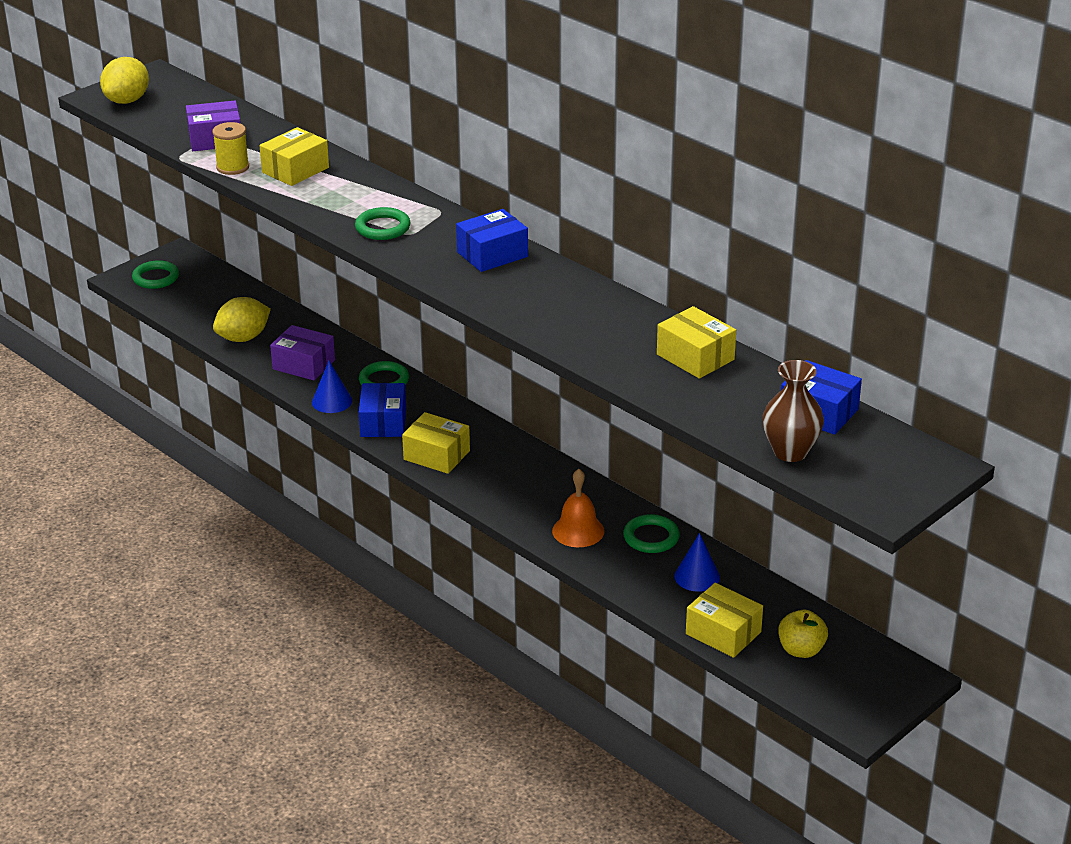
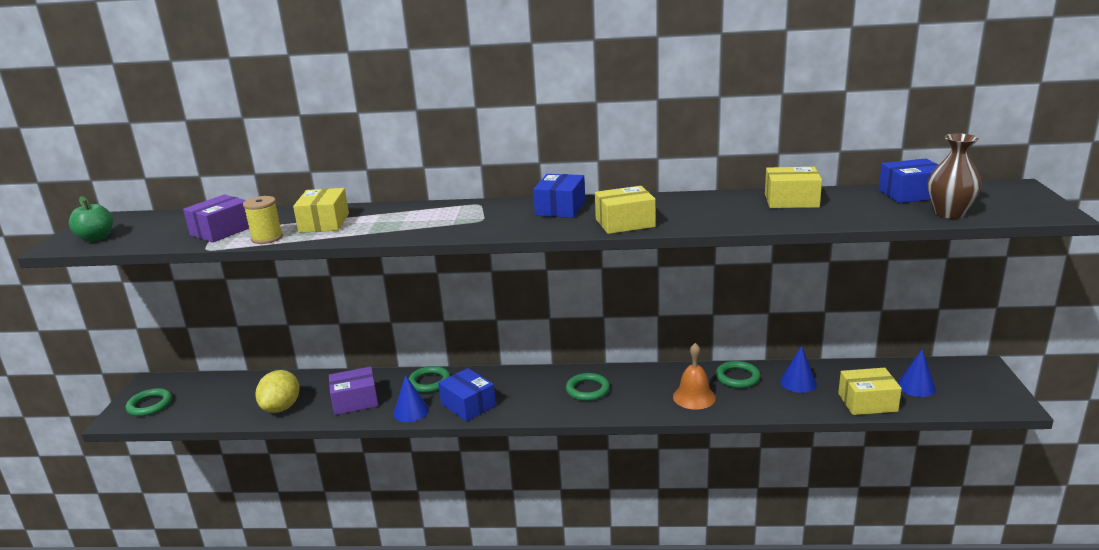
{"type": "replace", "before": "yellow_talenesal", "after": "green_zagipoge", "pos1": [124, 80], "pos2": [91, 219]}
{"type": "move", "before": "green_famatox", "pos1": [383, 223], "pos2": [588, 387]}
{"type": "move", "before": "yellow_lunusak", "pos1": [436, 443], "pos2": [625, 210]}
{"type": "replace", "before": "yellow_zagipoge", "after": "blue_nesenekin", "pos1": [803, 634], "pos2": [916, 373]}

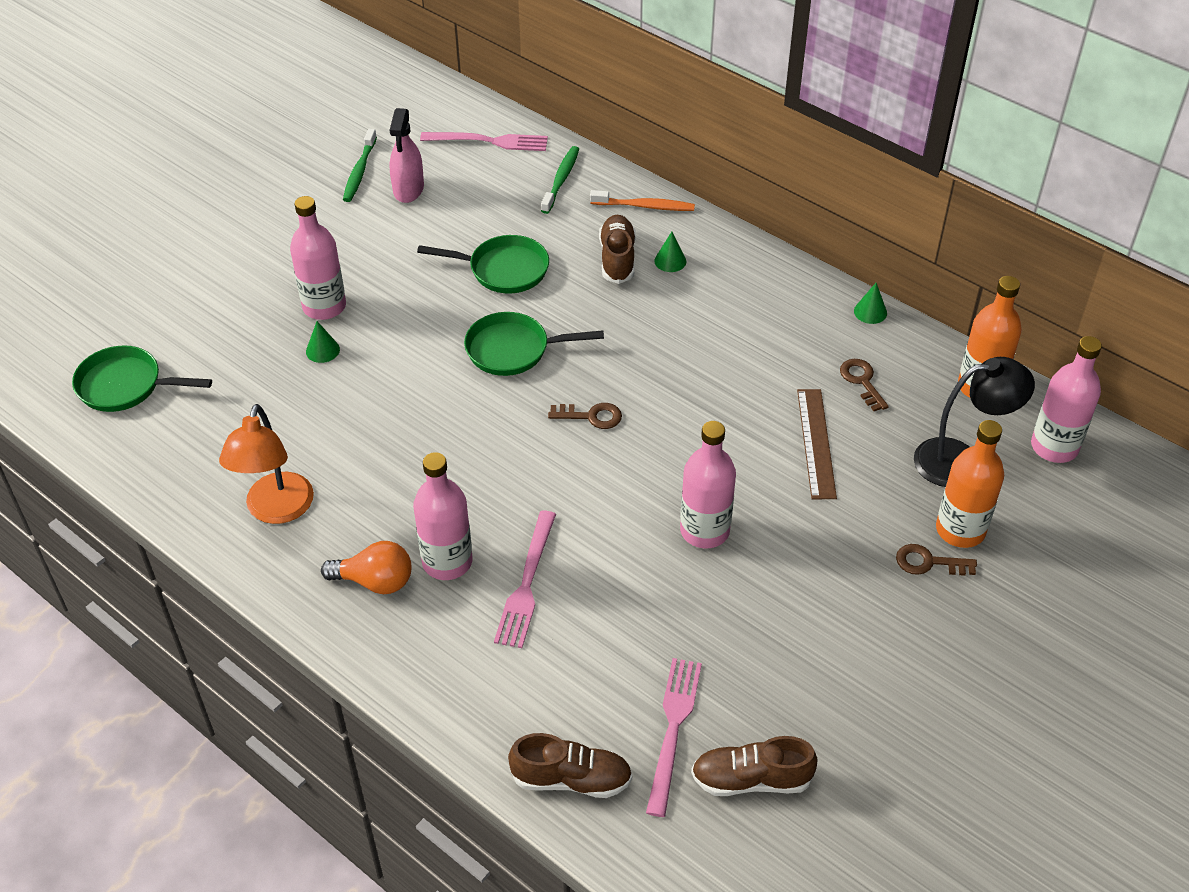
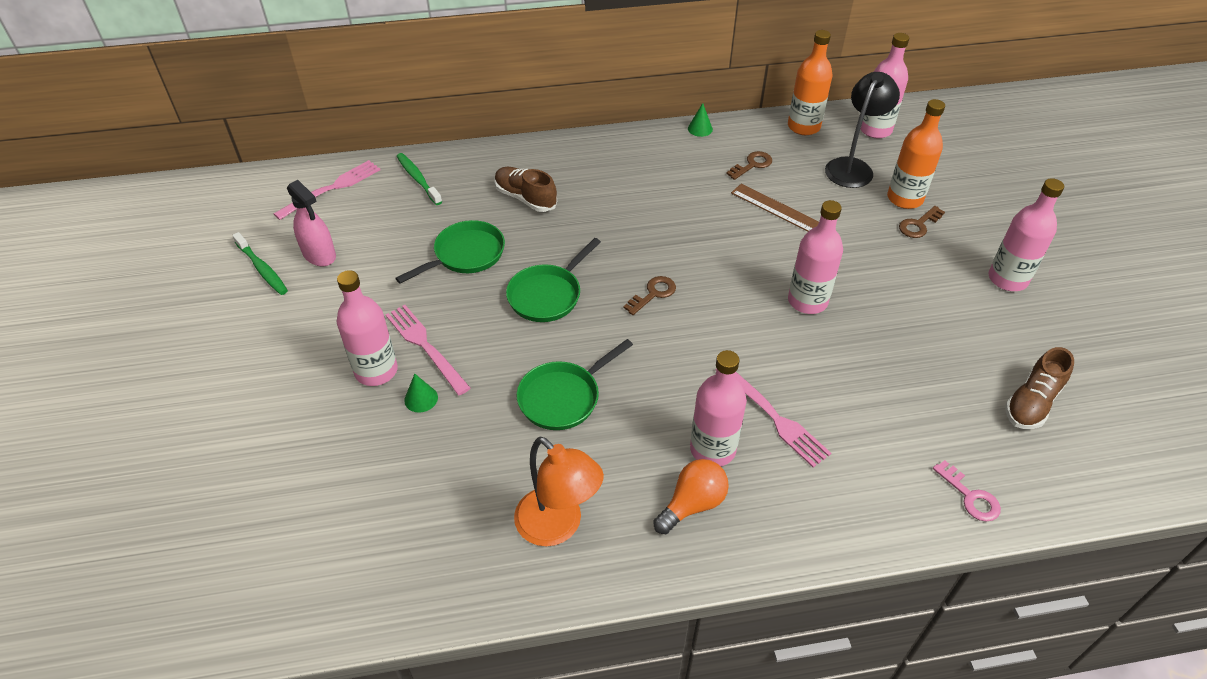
{"type": "move", "before": "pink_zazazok", "pos1": [674, 737], "pos2": [428, 350]}
{"type": "move", "before": "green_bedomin", "pos1": [142, 378], "pos2": [575, 384]}
{"type": "rotate", "before": "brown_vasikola", "pos1": [864, 385], "pos2": [749, 165], "turn": 120}
{"type": "replace", "before": "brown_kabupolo", "after": "pink_vasikola", "pos1": [570, 765], "pos2": [967, 490]}
{"type": "insert", "after": "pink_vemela", "pos2": [1026, 234]}
{"type": "delete", "before": "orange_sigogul", "pos1": [642, 200]}
{"type": "delete", "before": "green_nesenekin", "pos1": [670, 252]}

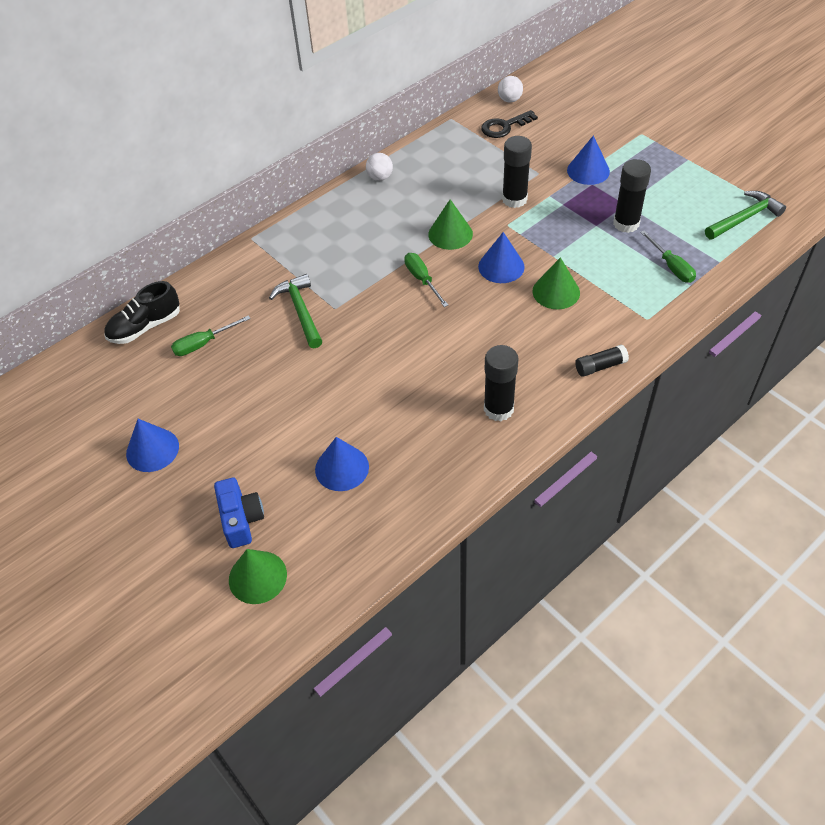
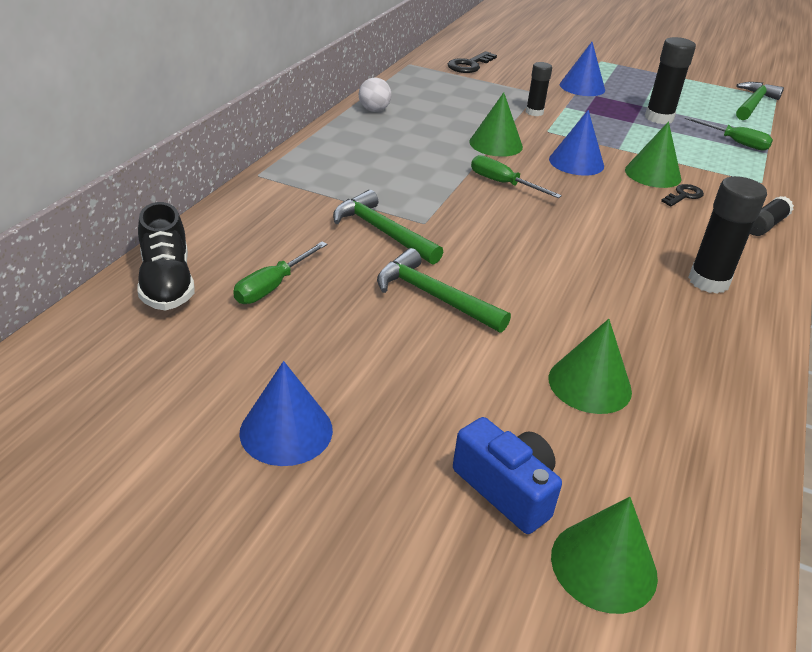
{"type": "rotate", "before": "black_kabupolo", "pos1": [142, 312], "pos2": [166, 256], "turn": -45}
{"type": "insert", "after": "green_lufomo", "pos2": [444, 290]}
{"type": "resize", "before": "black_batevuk", "pos1": [517, 172], "pos2": [539, 89], "scale": 0.63}
{"type": "recolor", "before": "blue_nesenekin", "after": "green_nesenekin", "pos1": [342, 464], "pos2": [590, 366]}
{"type": "insert", "after": "black_vasikola", "pos2": [682, 195]}
{"type": "delete", "before": "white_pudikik", "pos1": [510, 89]}

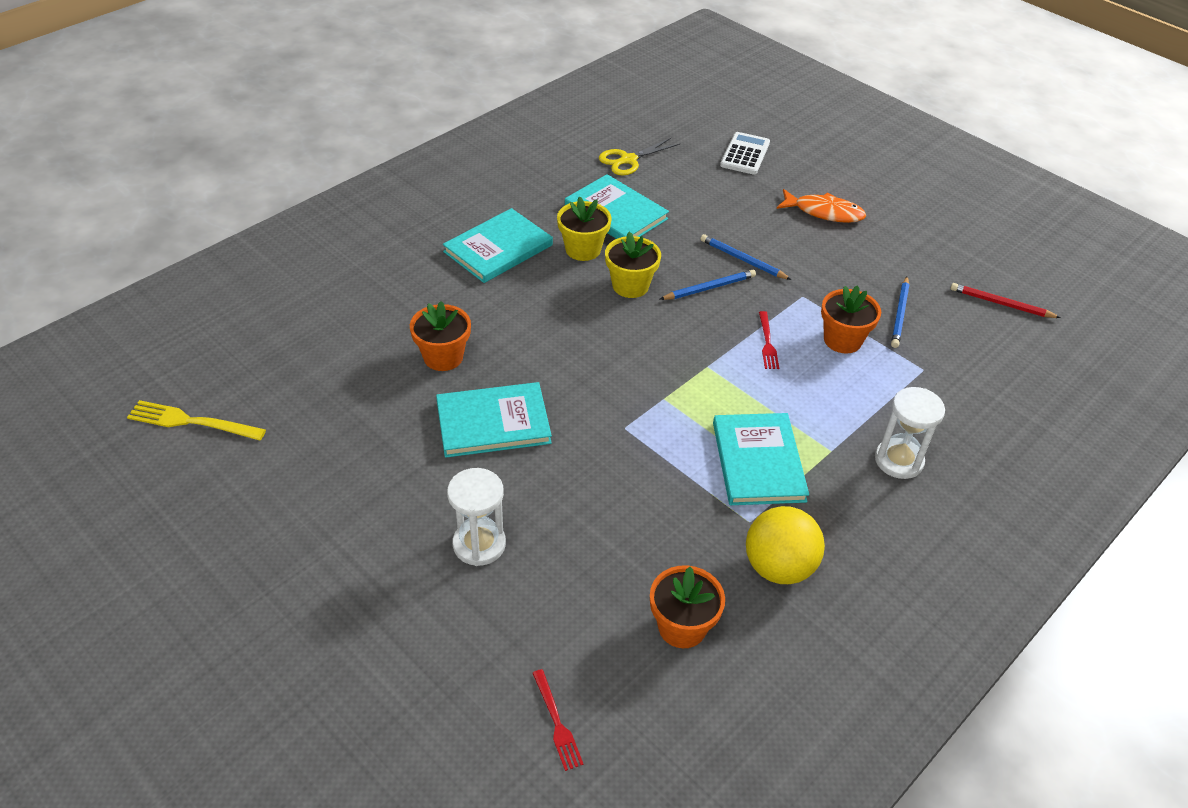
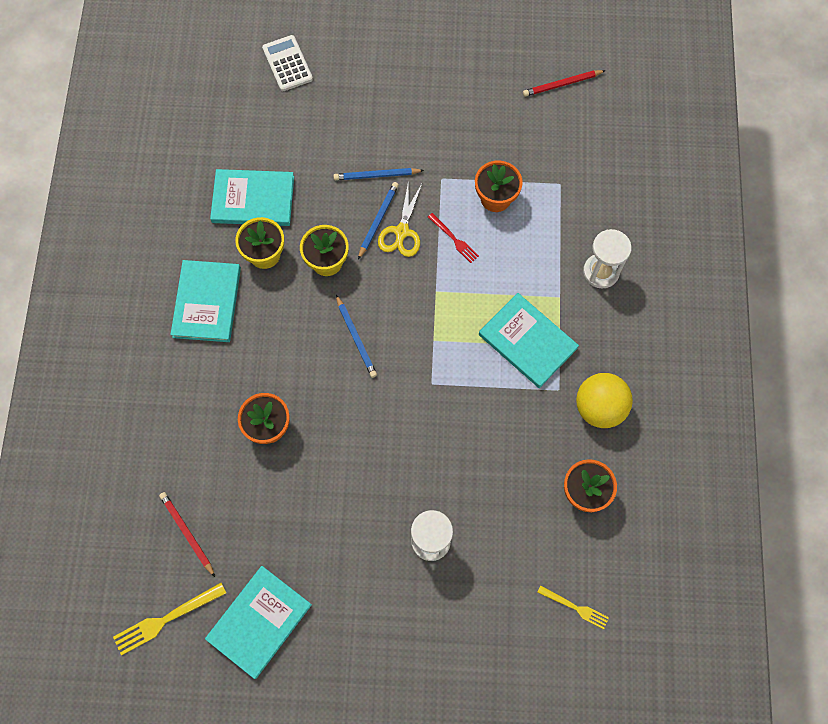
{"type": "insert", "after": "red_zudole", "pos2": [187, 534]}
{"type": "move", "before": "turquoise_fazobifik", "pos1": [494, 420], "pos2": [258, 622]}
{"type": "move", "before": "blue_zudole", "pos1": [900, 312], "pos2": [356, 336]}
{"type": "move", "before": "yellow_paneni", "pos1": [639, 157], "pos2": [400, 218]}
{"type": "recolor", "before": "red_zazazok", "after": "yellow_zazazok", "pos1": [558, 720], "pos2": [573, 607]}
{"type": "delete", "before": "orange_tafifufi", "pos1": [821, 206]}

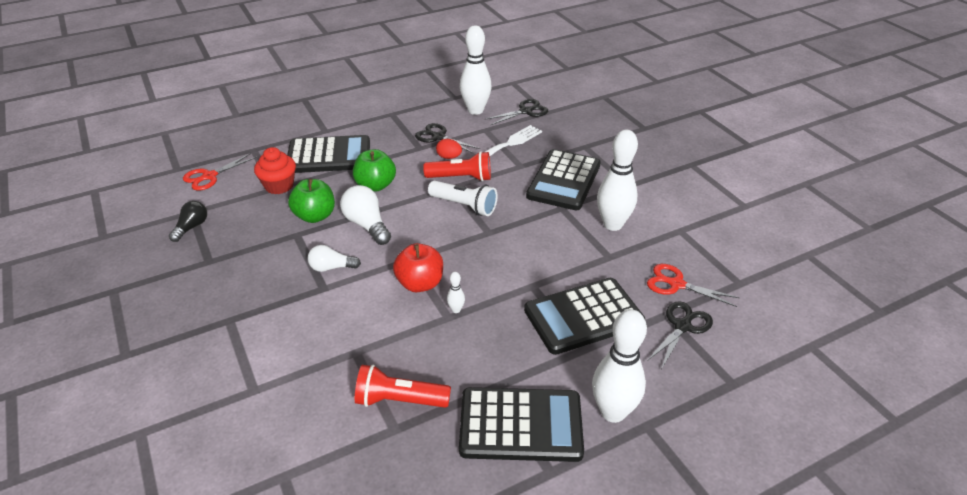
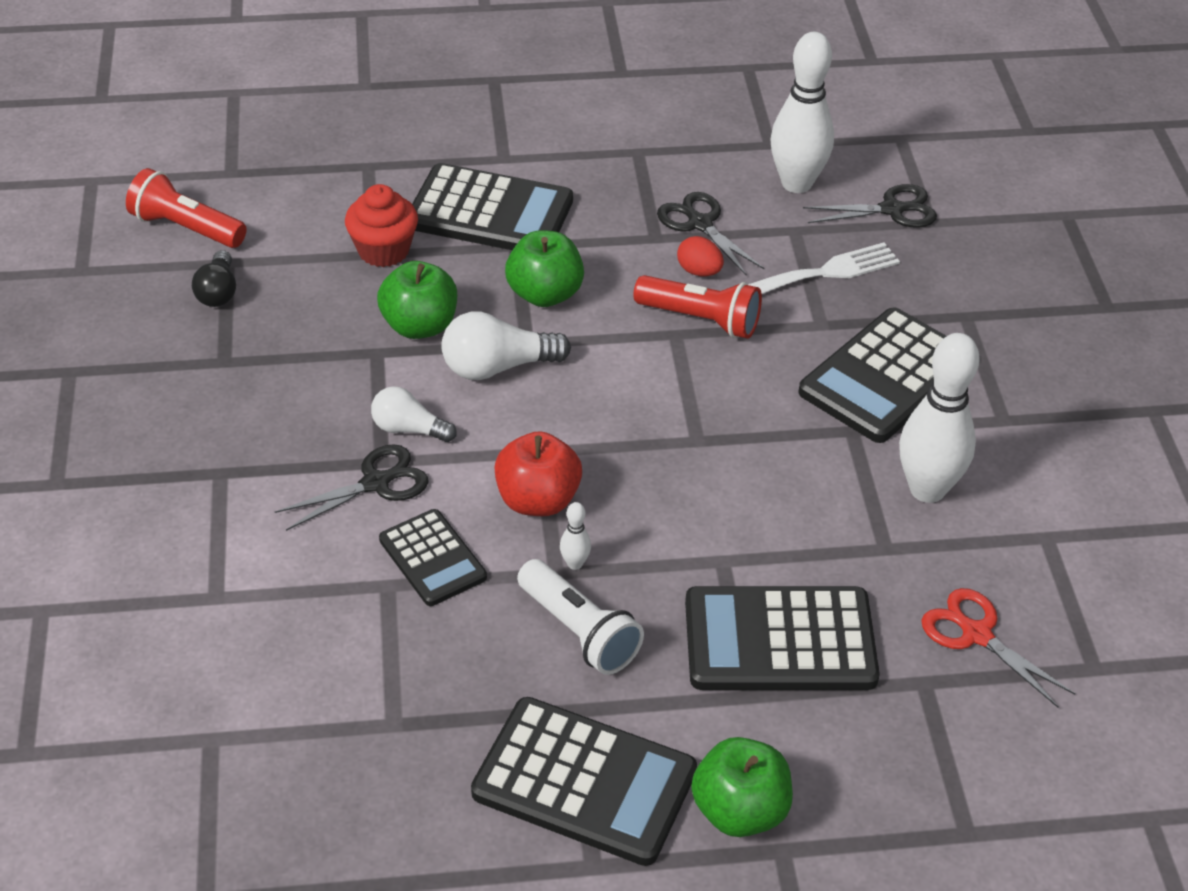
{"type": "move", "before": "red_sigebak", "pos1": [403, 386], "pos2": [186, 208]}
{"type": "rotate", "before": "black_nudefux", "pos1": [188, 221], "pos2": [214, 278], "turn": 135}
{"type": "move", "before": "black_paneni", "pos1": [680, 335], "pos2": [352, 487]}
{"type": "insert", "after": "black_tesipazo", "pos2": [433, 557]}
{"type": "rotate", "before": "white_nudefux", "pos1": [365, 215], "pos2": [506, 345], "turn": -90}
{"type": "move", "before": "white_sigebak", "pos1": [462, 198], "pos2": [580, 617]}
{"type": "replace", "before": "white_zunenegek", "after": "green_zagipoge", "pos1": [619, 366], "pos2": [742, 787]}
{"type": "delete", "before": "red_paneni", "pos1": [220, 172]}

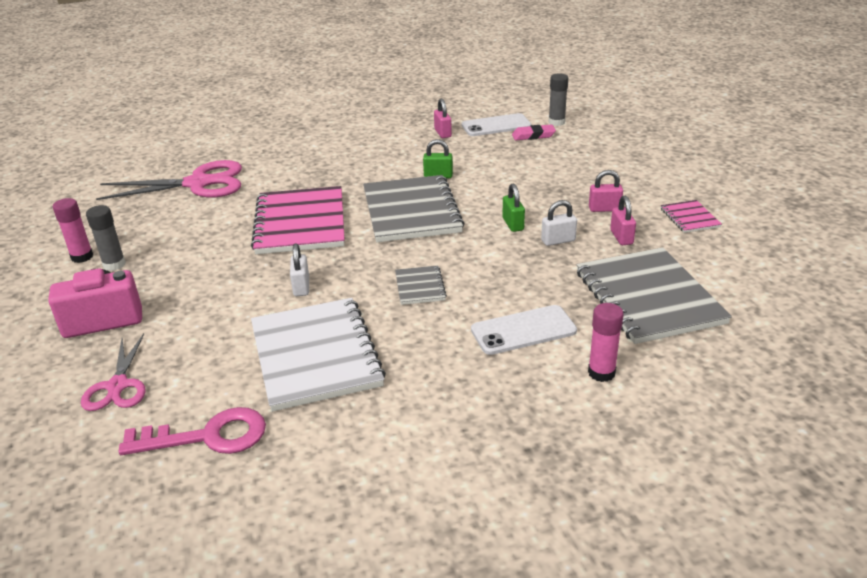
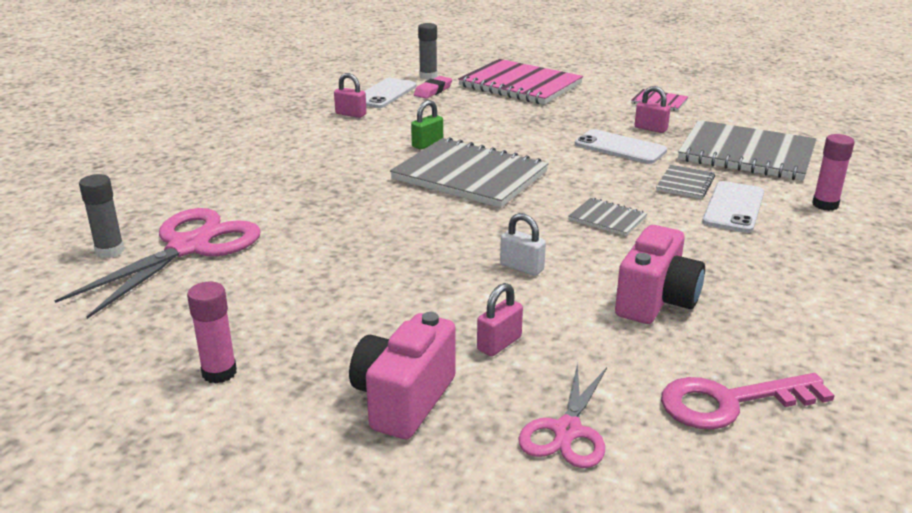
{"type": "move", "before": "grey_batevuk", "pos1": [106, 238], "pos2": [101, 216]}
{"type": "move", "before": "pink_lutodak", "pos1": [298, 220], "pos2": [520, 81]}
{"type": "move", "before": "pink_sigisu", "pos1": [606, 191], "pos2": [500, 319]}
{"type": "rotate", "before": "pink_paneni", "pos1": [113, 372], "pos2": [562, 415], "turn": 75}
{"type": "replace", "before": "white_sigisu", "after": "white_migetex", "pos1": [559, 223], "pos2": [621, 146]}
{"type": "replace", "before": "white_lutodak", "after": "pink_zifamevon", "pos1": [318, 355], "pos2": [660, 274]}
{"type": "insert", "after": "grey_lutodak", "pos2": [685, 182]}
{"type": "rotate", "before": "pink_vasikola", "pos1": [192, 431], "pos2": [748, 401], "turn": -135}
{"type": "delete", "before": "green_sigisu", "pos1": [513, 207]}

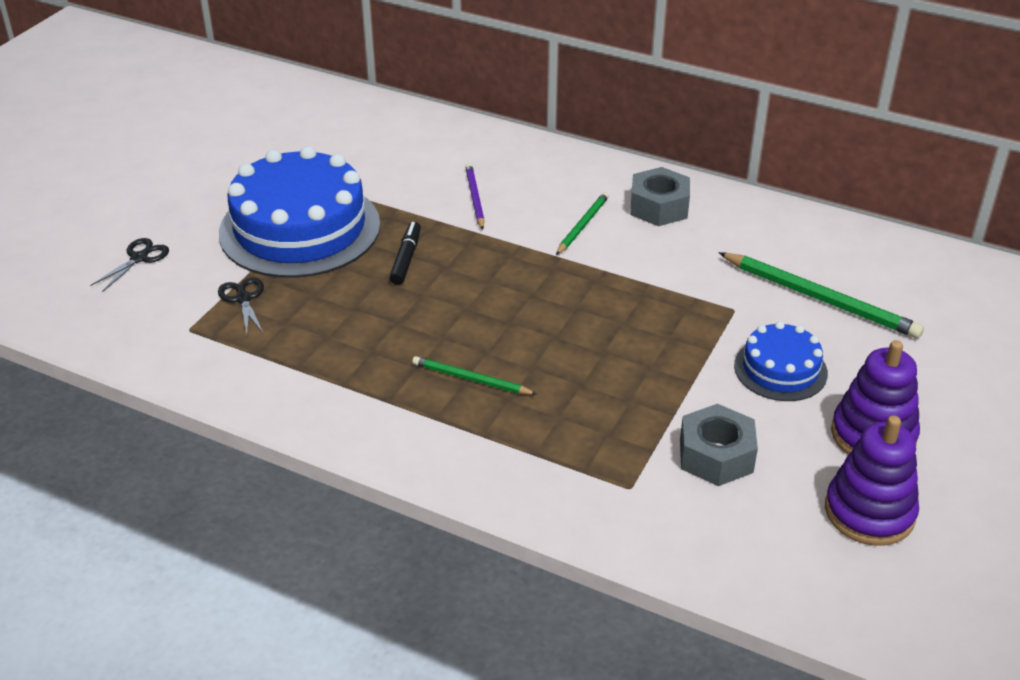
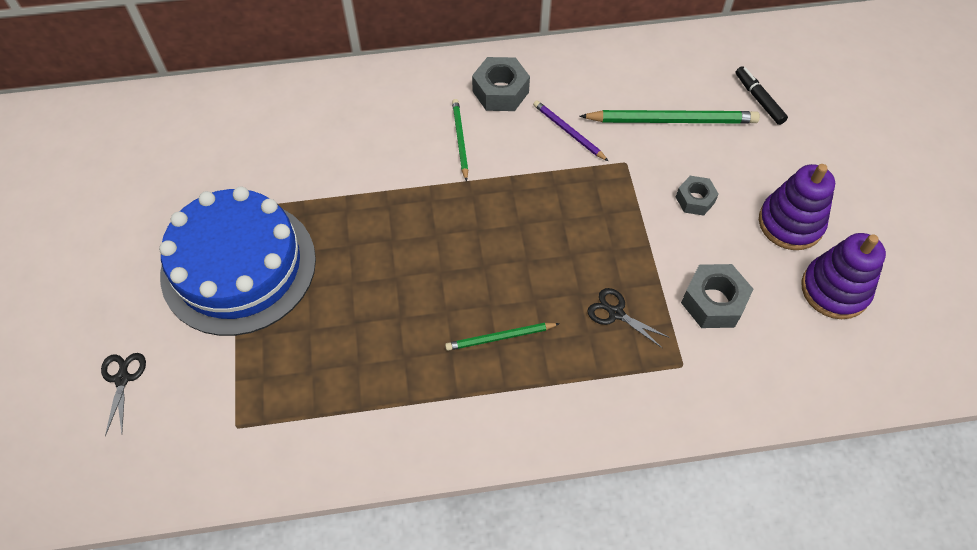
{"type": "move", "before": "purple_zudole", "pos1": [475, 196], "pos2": [570, 130]}
{"type": "move", "before": "black_paneni", "pos1": [241, 306], "pos2": [628, 318]}
{"type": "replace", "before": "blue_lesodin", "after": "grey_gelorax", "pos1": [781, 361], "pos2": [697, 196]}
{"type": "move", "before": "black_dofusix", "pos1": [405, 253], "pos2": [761, 95]}

